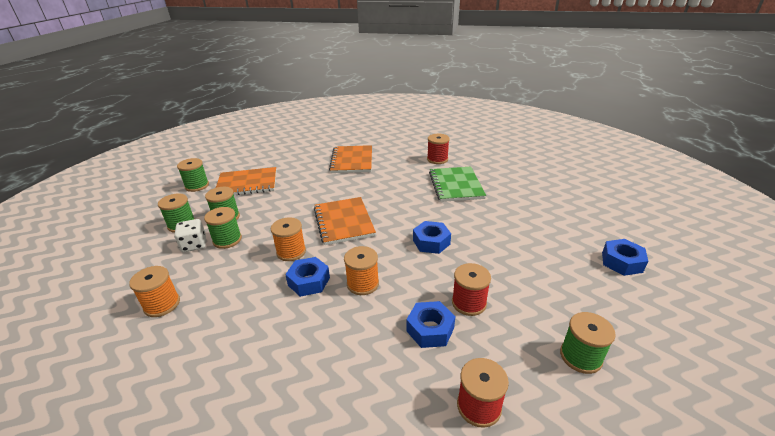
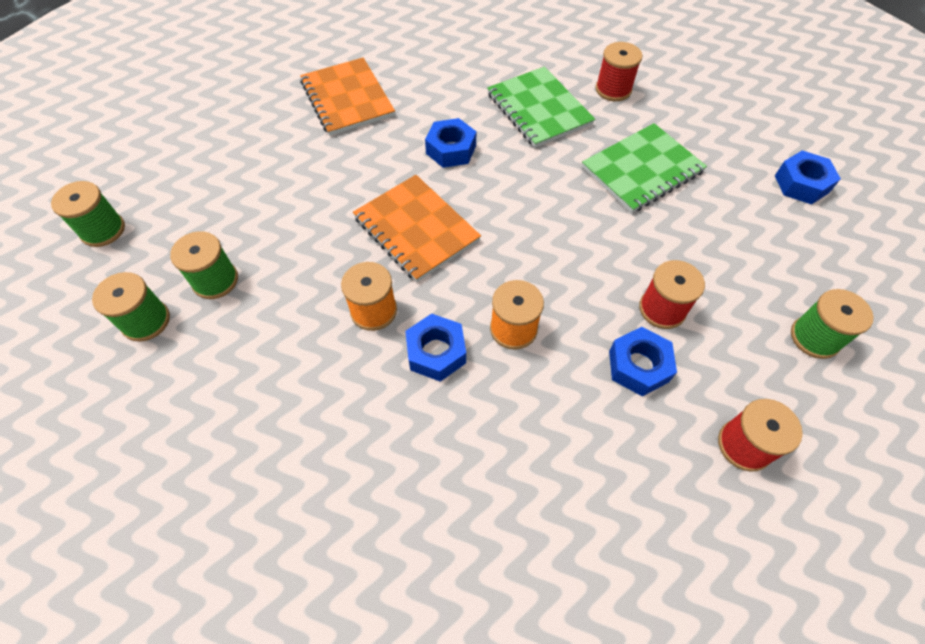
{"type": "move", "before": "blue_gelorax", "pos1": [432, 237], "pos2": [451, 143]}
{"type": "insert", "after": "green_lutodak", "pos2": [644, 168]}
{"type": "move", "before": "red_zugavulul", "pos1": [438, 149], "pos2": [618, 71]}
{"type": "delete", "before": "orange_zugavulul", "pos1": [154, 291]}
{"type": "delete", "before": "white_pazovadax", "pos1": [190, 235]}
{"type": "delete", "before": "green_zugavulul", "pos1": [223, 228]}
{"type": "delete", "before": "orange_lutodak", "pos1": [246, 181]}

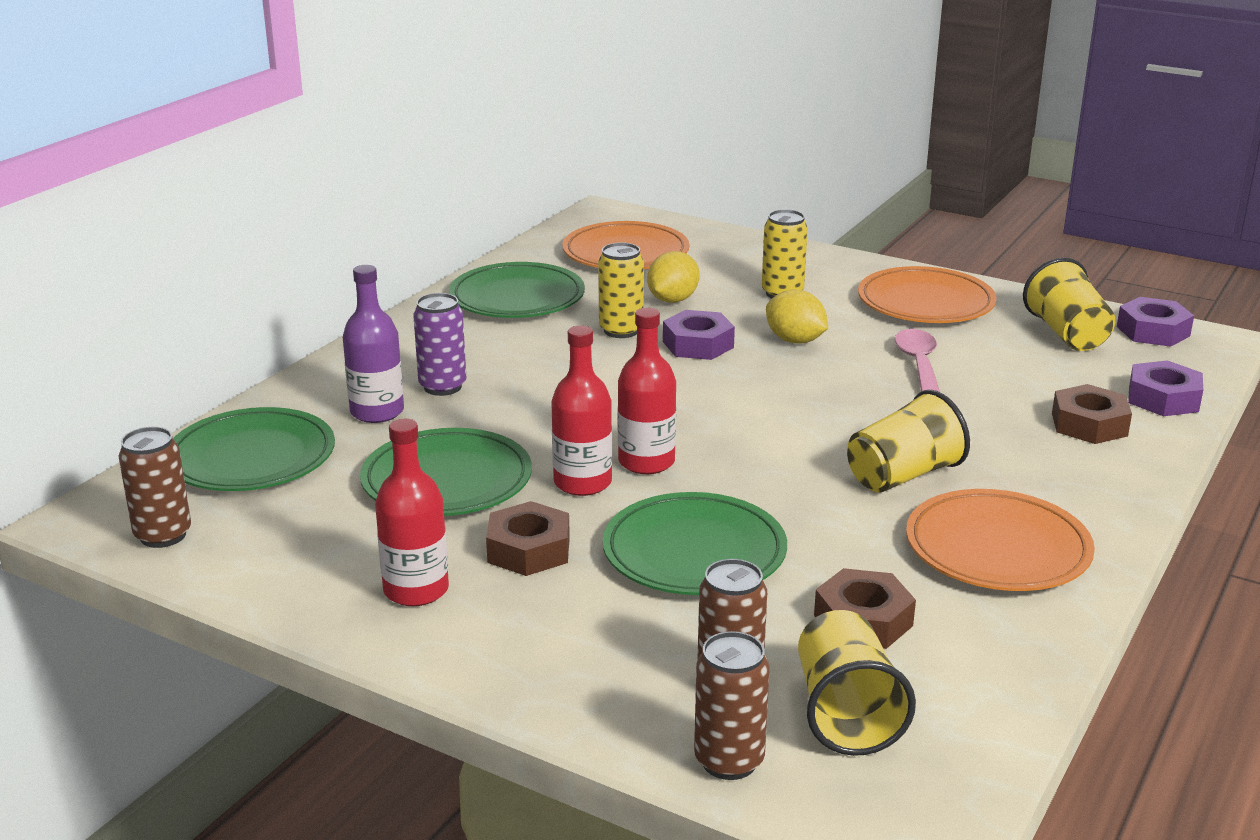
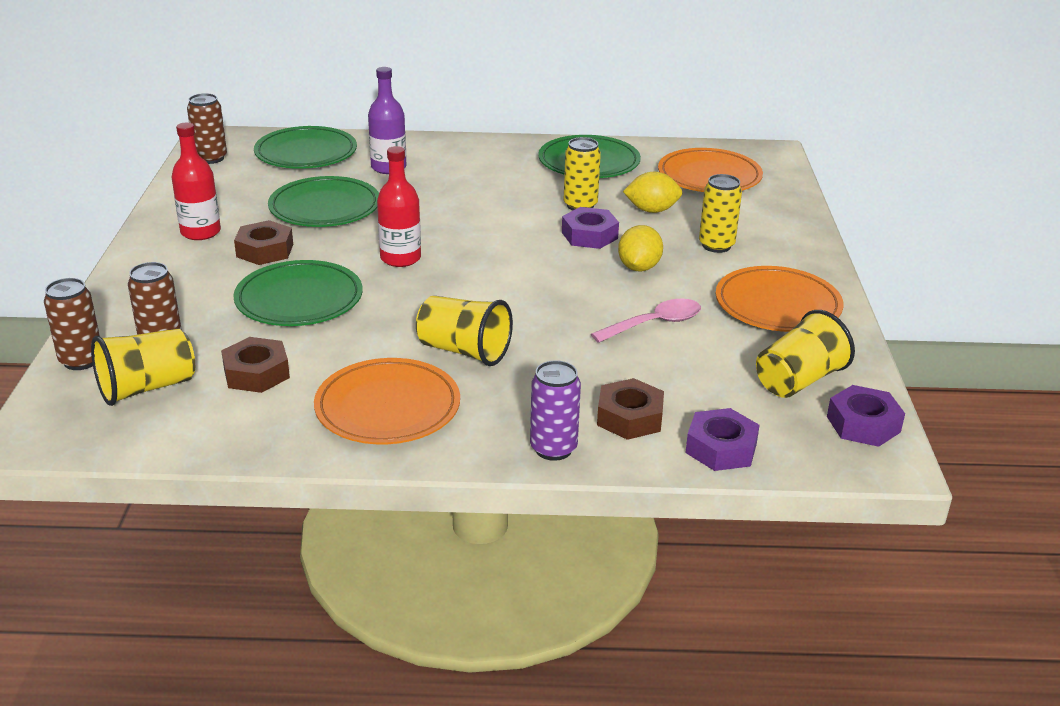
{"type": "move", "before": "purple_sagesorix", "pos1": [440, 344], "pos2": [555, 410]}
{"type": "delete", "before": "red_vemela", "pos1": [581, 411]}

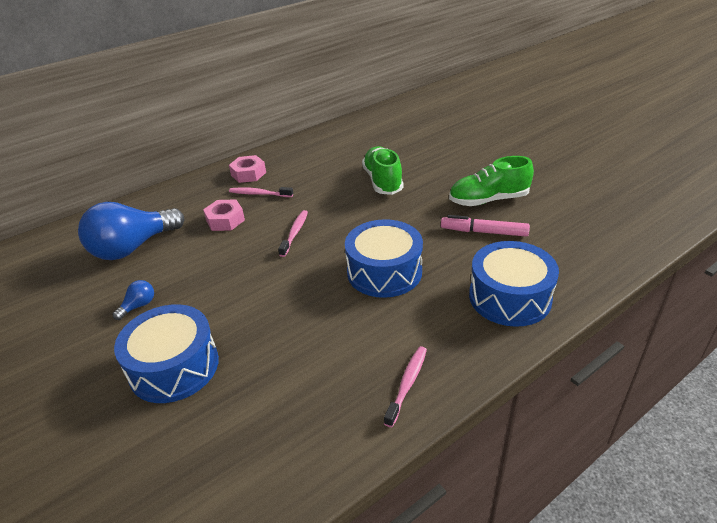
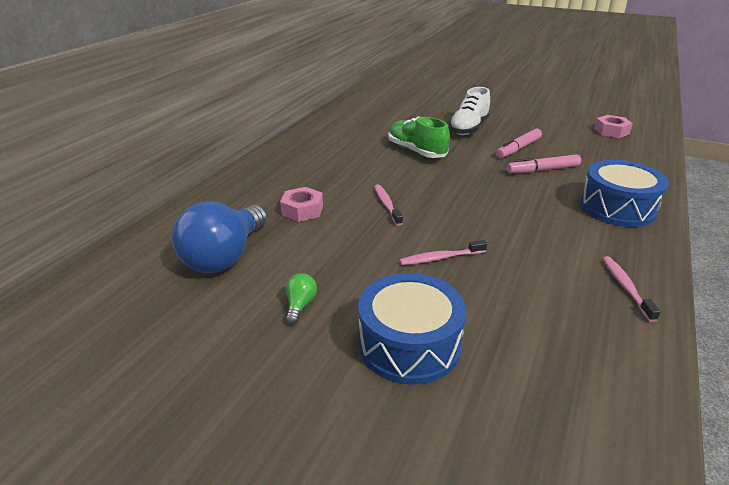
{"type": "recolor", "before": "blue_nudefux", "after": "green_nudefux", "pos1": [133, 300], "pos2": [301, 299]}
{"type": "move", "before": "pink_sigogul", "pos1": [261, 192], "pos2": [443, 252]}
{"type": "insert", "after": "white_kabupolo", "pos2": [469, 111]}
{"type": "replace", "before": "green_kabupolo", "after": "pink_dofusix", "pos1": [491, 181], "pos2": [519, 143]}
{"type": "move", "before": "pink_gelorax", "pos1": [247, 169], "pos2": [613, 126]}
{"type": "delete", "before": "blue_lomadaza", "pos1": [384, 258]}

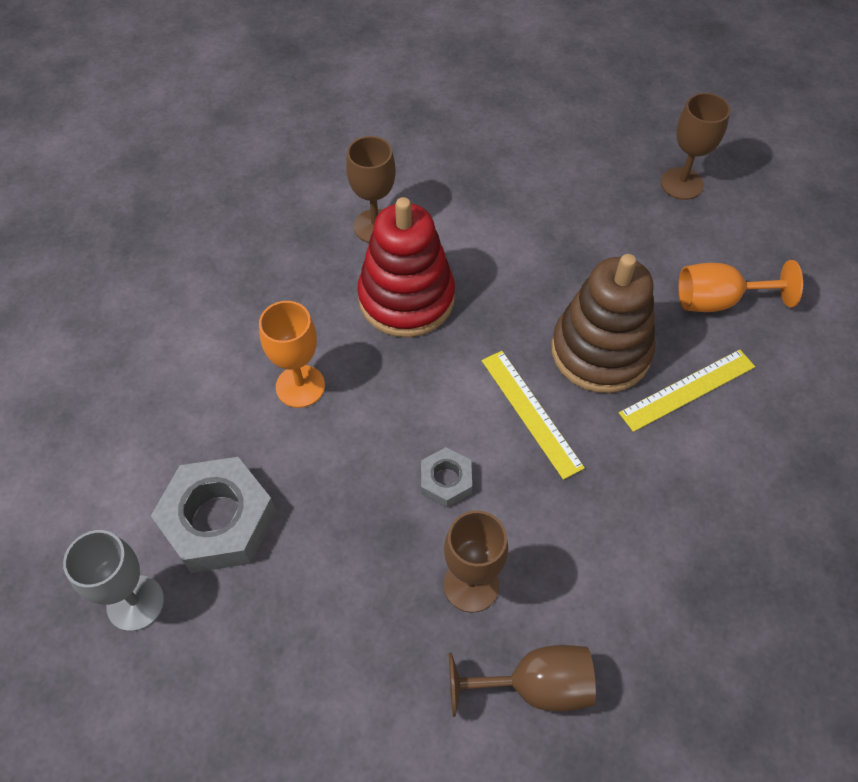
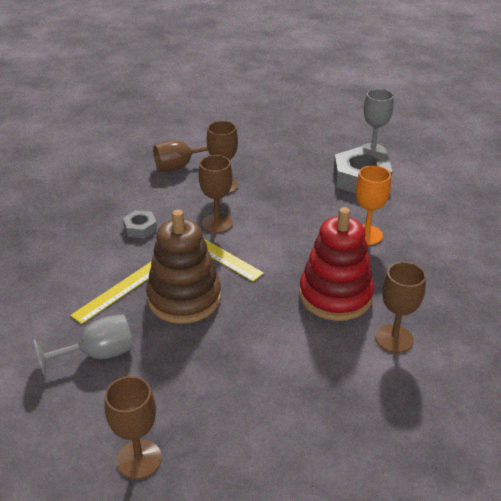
{"type": "recolor", "before": "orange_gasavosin", "after": "grey_gasavosin", "pos1": [741, 286], "pos2": [83, 346]}
{"type": "move", "before": "grey_gelorax", "pos1": [446, 477], "pos2": [140, 224]}
{"type": "insert", "after": "brown_gasavosin", "pos2": [216, 194]}

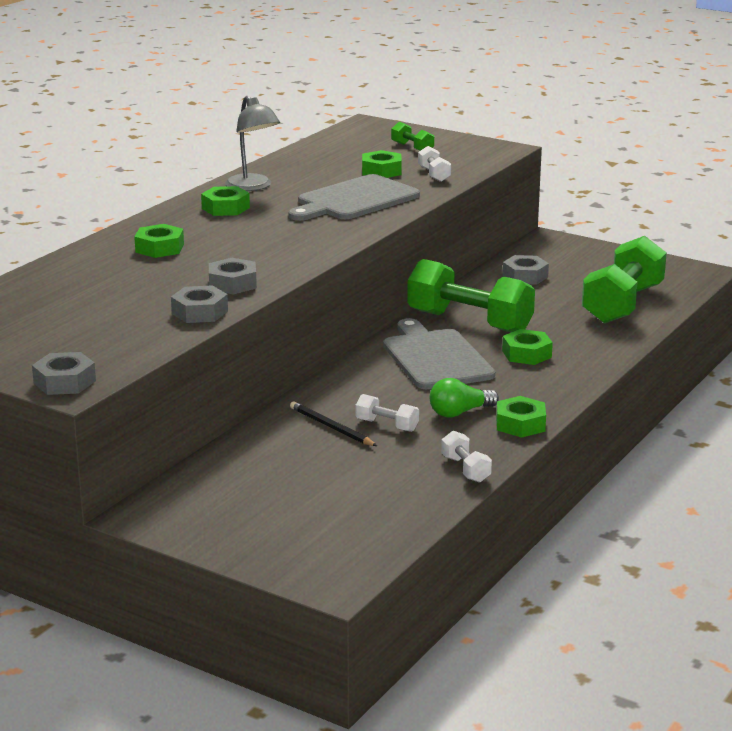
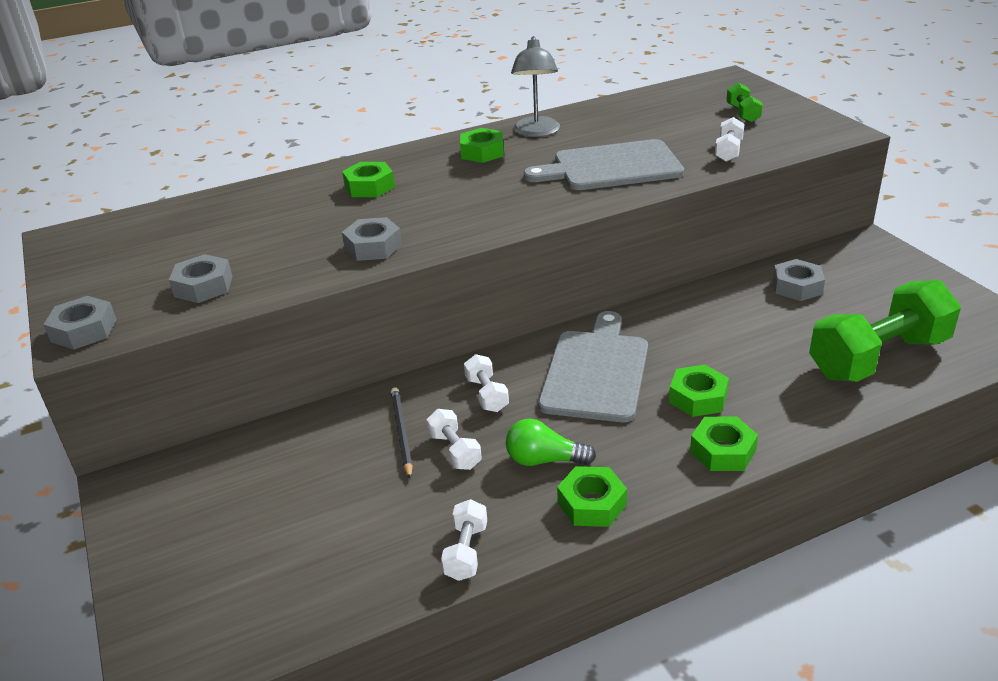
{"type": "move", "before": "grey_gelorax", "pos1": [199, 304], "pos2": [201, 278]}
{"type": "insert", "after": "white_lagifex", "pos2": [486, 383]}
{"type": "move", "before": "green_gelorax", "pos1": [382, 164], "pos2": [724, 443]}
{"type": "delete", "before": "green_lagifex", "pos1": [471, 295]}

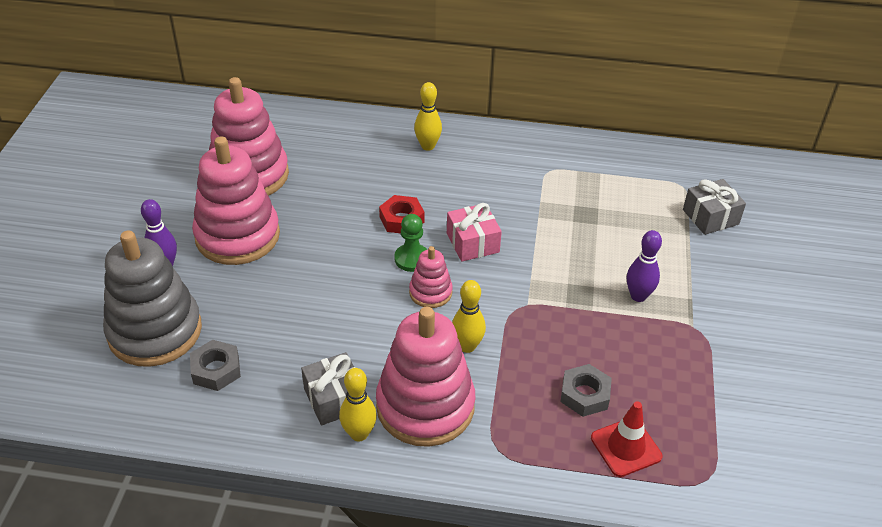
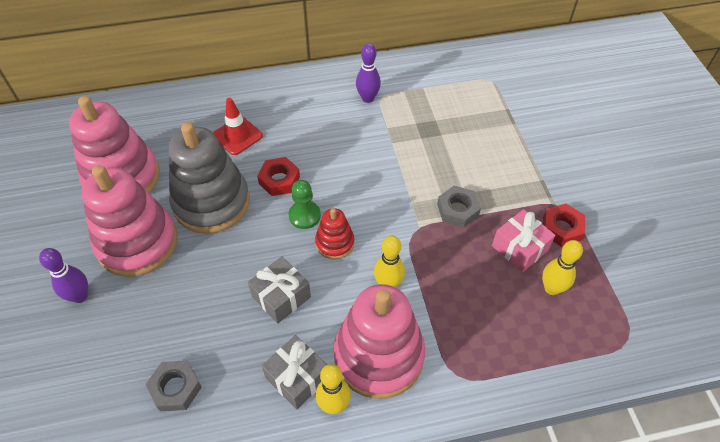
{"type": "move", "before": "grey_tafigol", "pos1": [152, 298], "pos2": [209, 178]}
{"type": "move", "before": "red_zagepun", "pos1": [626, 439], "pos2": [238, 126]}
{"type": "move", "before": "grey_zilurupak", "pos1": [714, 207], "pos2": [279, 290]}
{"type": "recolor", "before": "pink_tafigol", "after": "red_tafigol", "pos1": [431, 277], "pos2": [334, 233]}
{"type": "move", "before": "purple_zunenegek", "pos1": [644, 266], "pos2": [368, 73]}
{"type": "move", "before": "grey_gelorax", "pos1": [586, 390], "pos2": [459, 207]}
{"type": "move", "before": "pink_zilurupak", "pos1": [474, 232], "pos2": [524, 240]}
{"type": "move", "before": "yellow_zunenegek", "pos1": [428, 116], "pos2": [562, 267]}
{"type": "insert", "after": "red_gelorax", "pos2": [564, 225]}

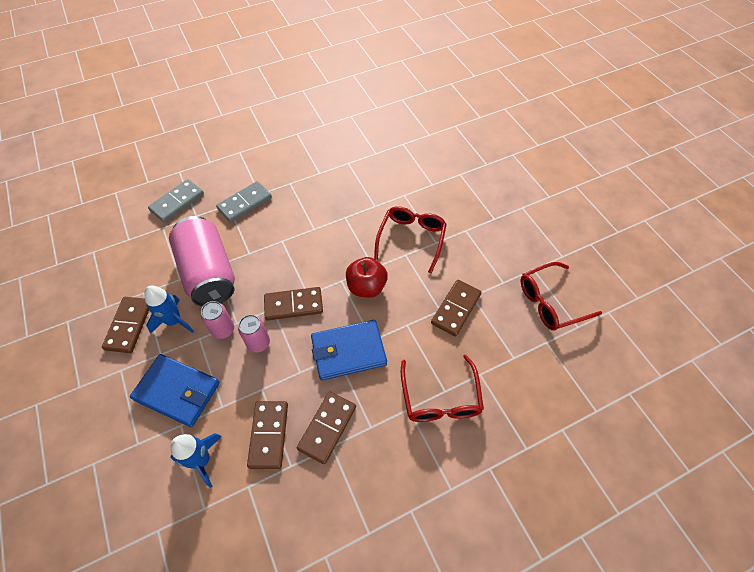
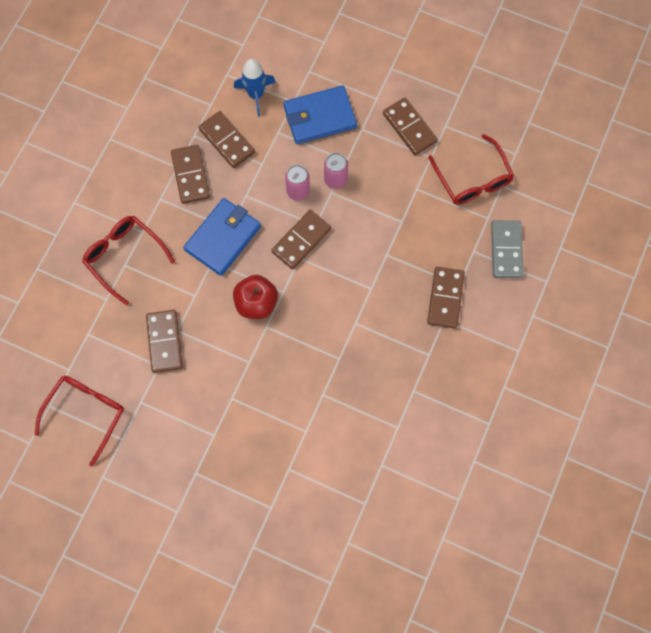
{"type": "recolor", "before": "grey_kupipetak", "after": "brown_kupipetak", "pos1": [244, 202], "pos2": [446, 298]}
{"type": "move", "before": "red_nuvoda", "pos1": [410, 239], "pos2": [471, 169]}
{"type": "delete", "before": "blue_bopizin", "pos1": [169, 310]}
{"type": "delete", "before": "pink_sagesorix", "pos1": [202, 261]}

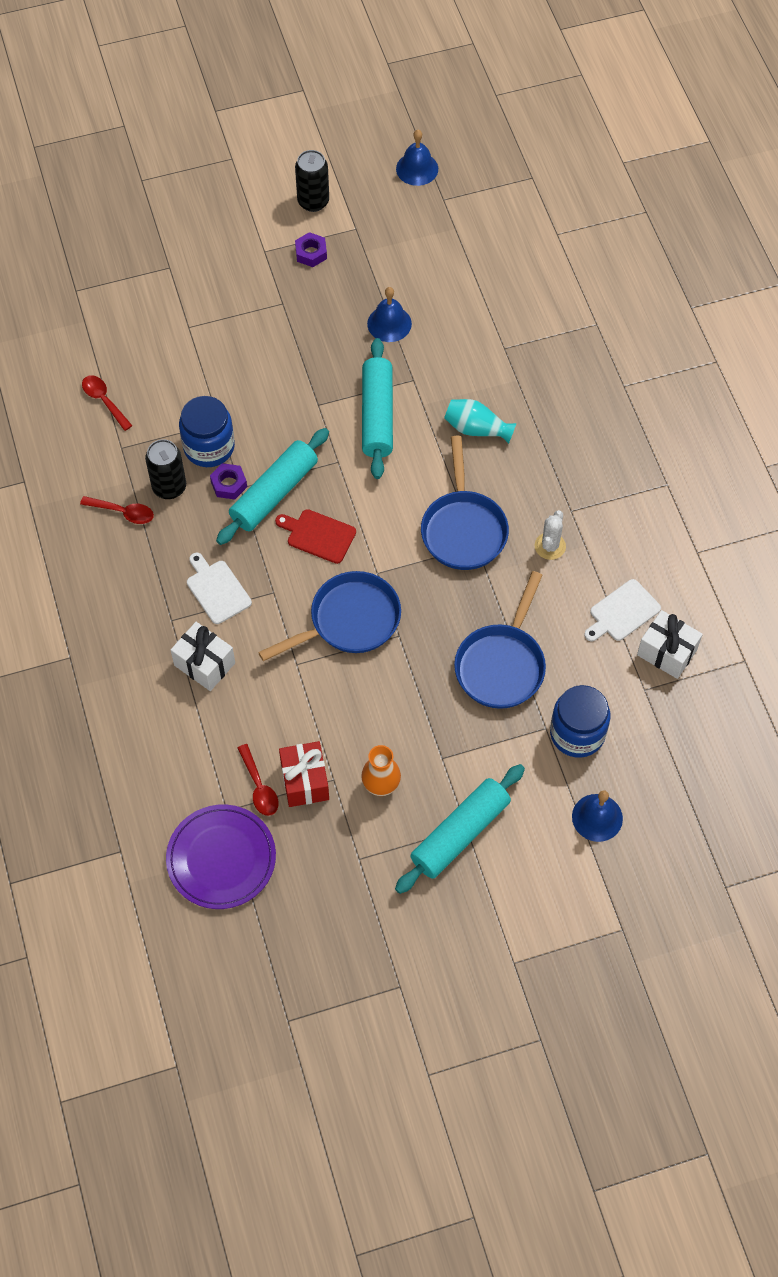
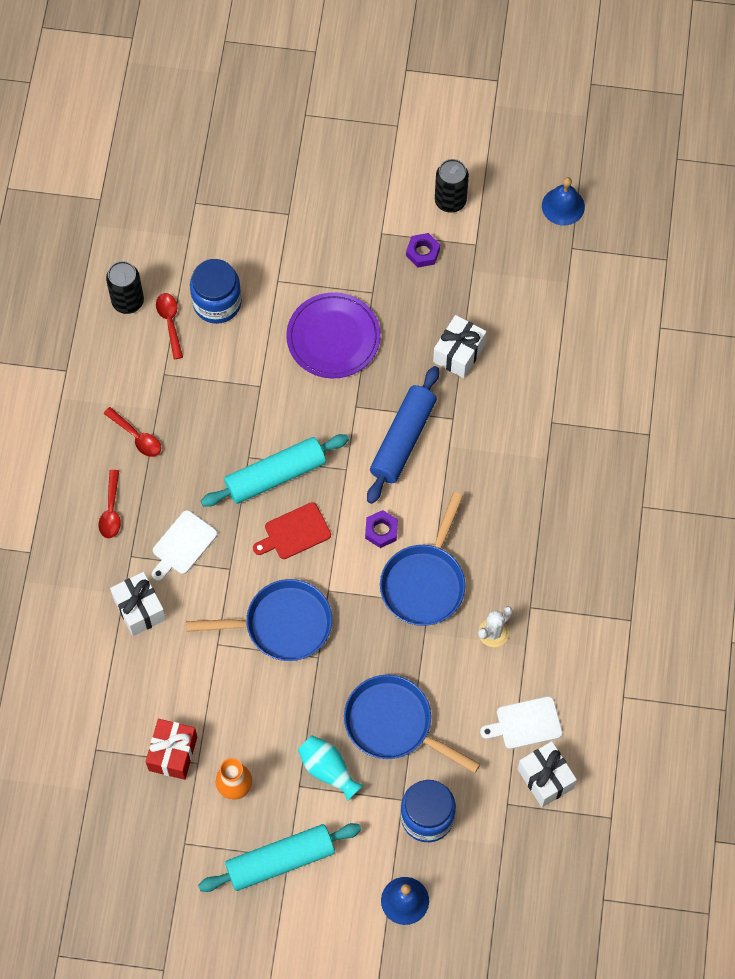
{"type": "move", "before": "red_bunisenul", "pos1": [258, 780], "pos2": [110, 504]}
{"type": "move", "before": "black_sagesorix", "pos1": [165, 469], "pos2": [125, 287]}
{"type": "rotate", "before": "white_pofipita", "pos1": [219, 588], "pos2": [184, 545], "turn": -135}
{"type": "move", "before": "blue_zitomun", "pos1": [207, 431], "pos2": [216, 291]}
{"type": "rotate", "before": "red_pofipita", "pos1": [315, 536], "pos2": [292, 530], "turn": -75}
{"type": "move", "before": "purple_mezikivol", "pos1": [221, 857], "pos2": [333, 335]}
{"type": "move", "before": "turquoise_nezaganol", "pos1": [480, 421], "pos2": [330, 768]}
{"type": "rotate", "before": "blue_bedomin", "pos1": [500, 640], "pos2": [412, 724], "turn": 75}
{"type": "move", "before": "purple_gelorax", "pos1": [228, 481], "pos2": [381, 529]}
{"type": "recolor", "before": "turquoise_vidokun", "after": "blue_vidokun", "pos1": [377, 408], "pos2": [403, 435]}
{"type": "replace", "before": "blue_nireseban", "after": "white_zilurupak", "pos1": [389, 314], "pos2": [460, 346]}

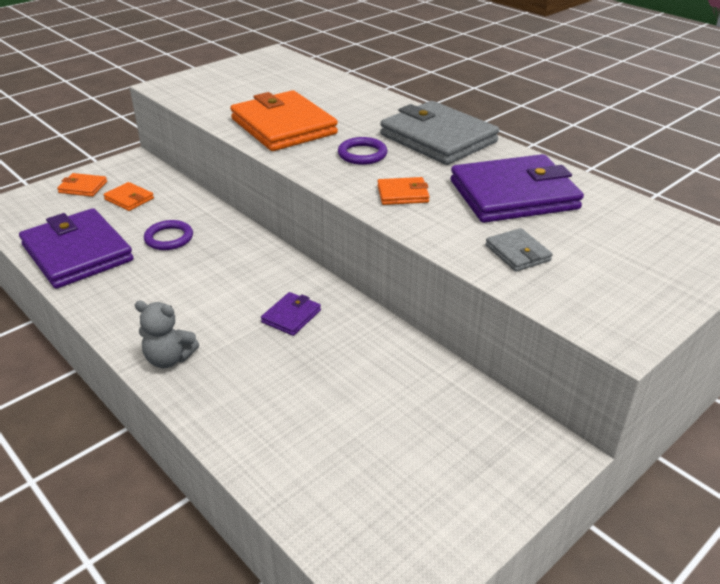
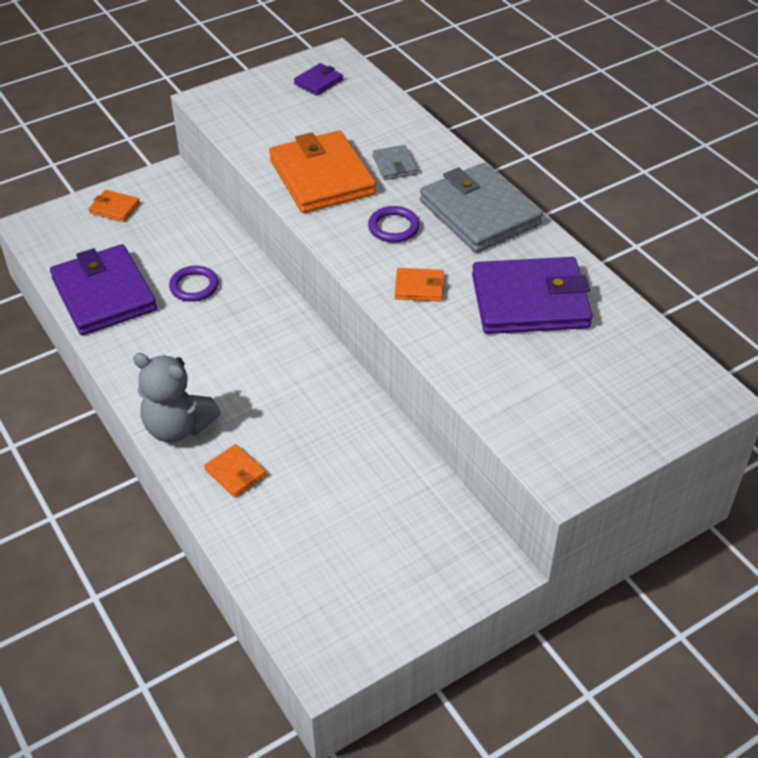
{"type": "resize", "before": "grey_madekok", "pos1": [167, 334], "pos2": [177, 397], "scale": 1.52}
{"type": "move", "before": "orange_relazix", "pos1": [128, 196], "pos2": [235, 471]}
{"type": "move", "before": "purple_relazix", "pos1": [291, 314], "pos2": [318, 79]}
{"type": "move", "before": "grey_relazix", "pos1": [519, 249], "pos2": [395, 162]}

